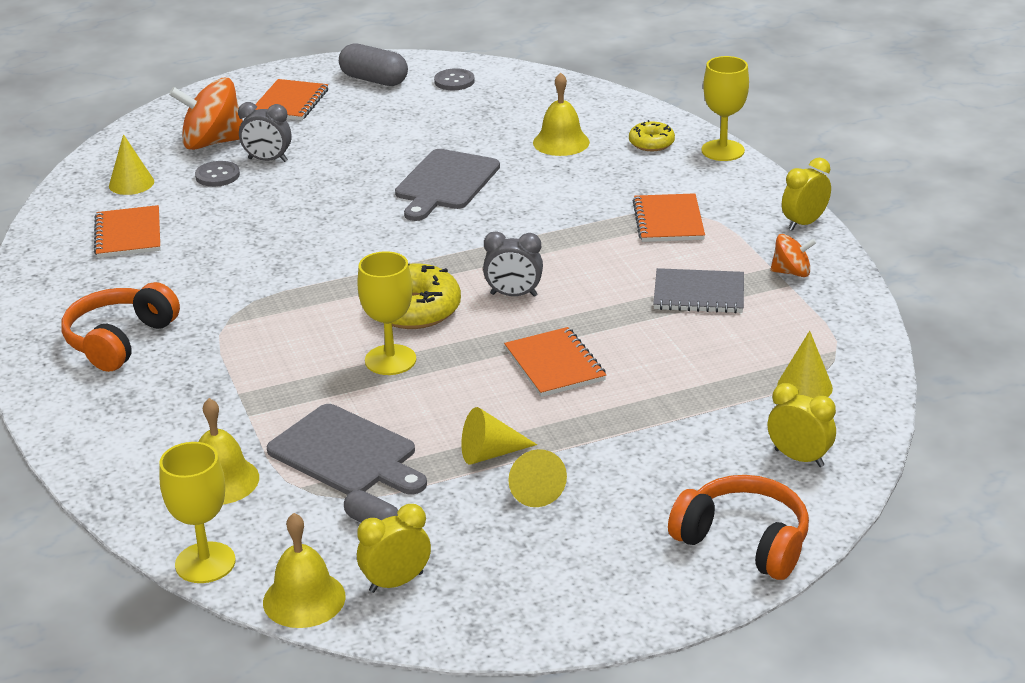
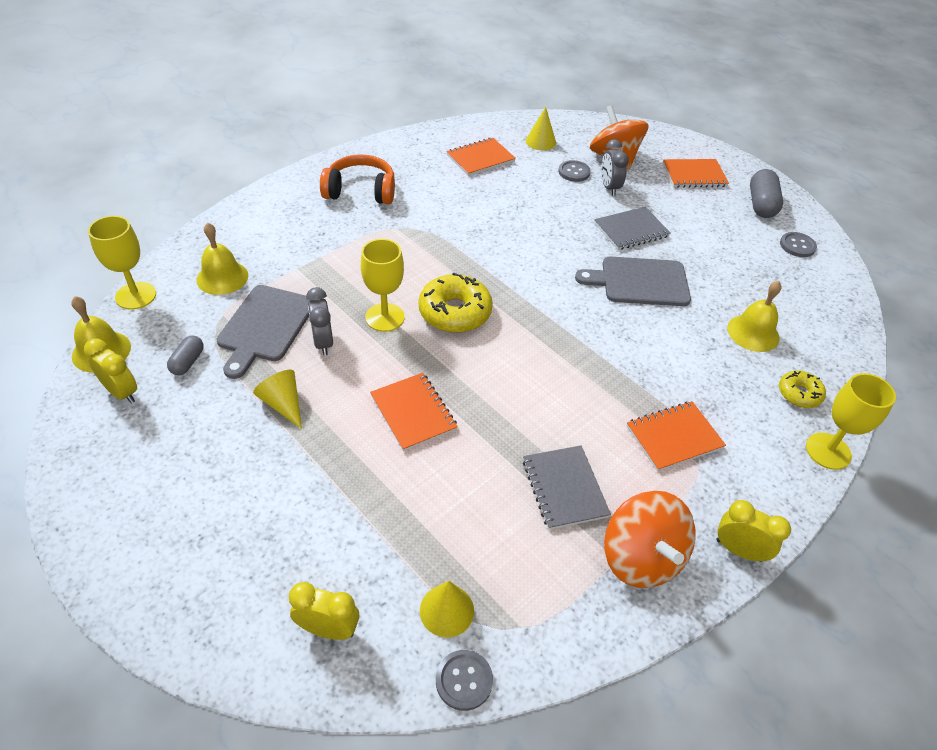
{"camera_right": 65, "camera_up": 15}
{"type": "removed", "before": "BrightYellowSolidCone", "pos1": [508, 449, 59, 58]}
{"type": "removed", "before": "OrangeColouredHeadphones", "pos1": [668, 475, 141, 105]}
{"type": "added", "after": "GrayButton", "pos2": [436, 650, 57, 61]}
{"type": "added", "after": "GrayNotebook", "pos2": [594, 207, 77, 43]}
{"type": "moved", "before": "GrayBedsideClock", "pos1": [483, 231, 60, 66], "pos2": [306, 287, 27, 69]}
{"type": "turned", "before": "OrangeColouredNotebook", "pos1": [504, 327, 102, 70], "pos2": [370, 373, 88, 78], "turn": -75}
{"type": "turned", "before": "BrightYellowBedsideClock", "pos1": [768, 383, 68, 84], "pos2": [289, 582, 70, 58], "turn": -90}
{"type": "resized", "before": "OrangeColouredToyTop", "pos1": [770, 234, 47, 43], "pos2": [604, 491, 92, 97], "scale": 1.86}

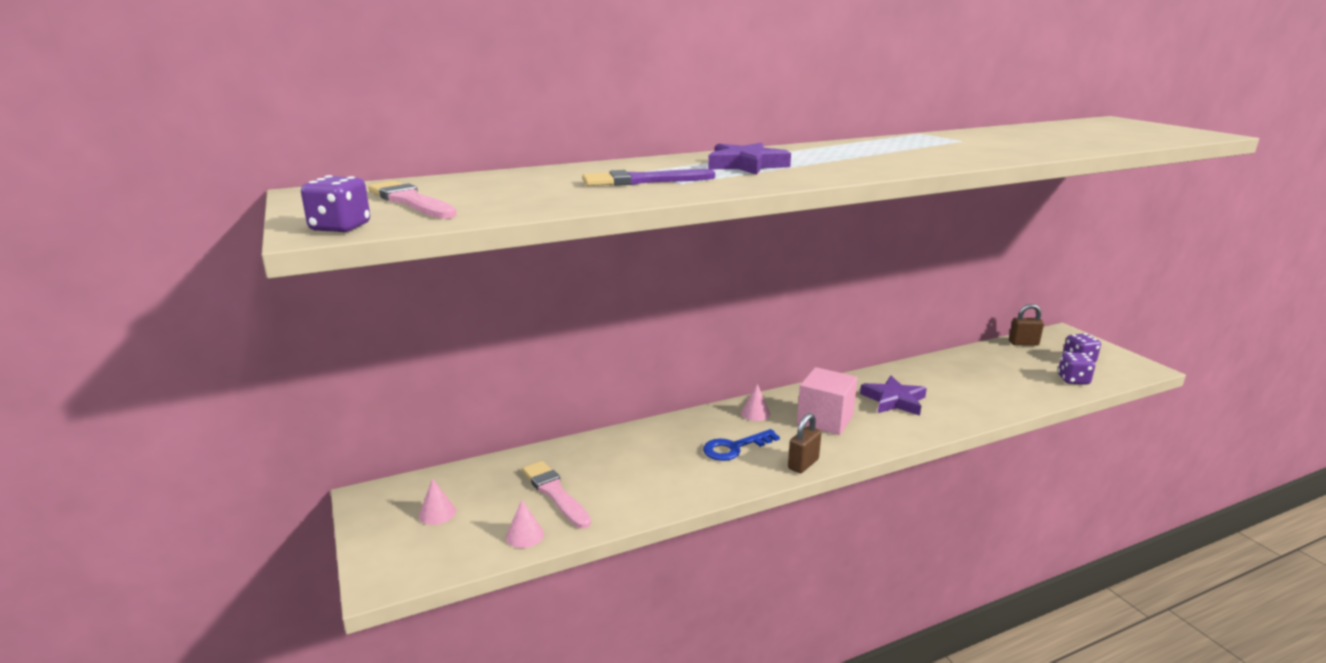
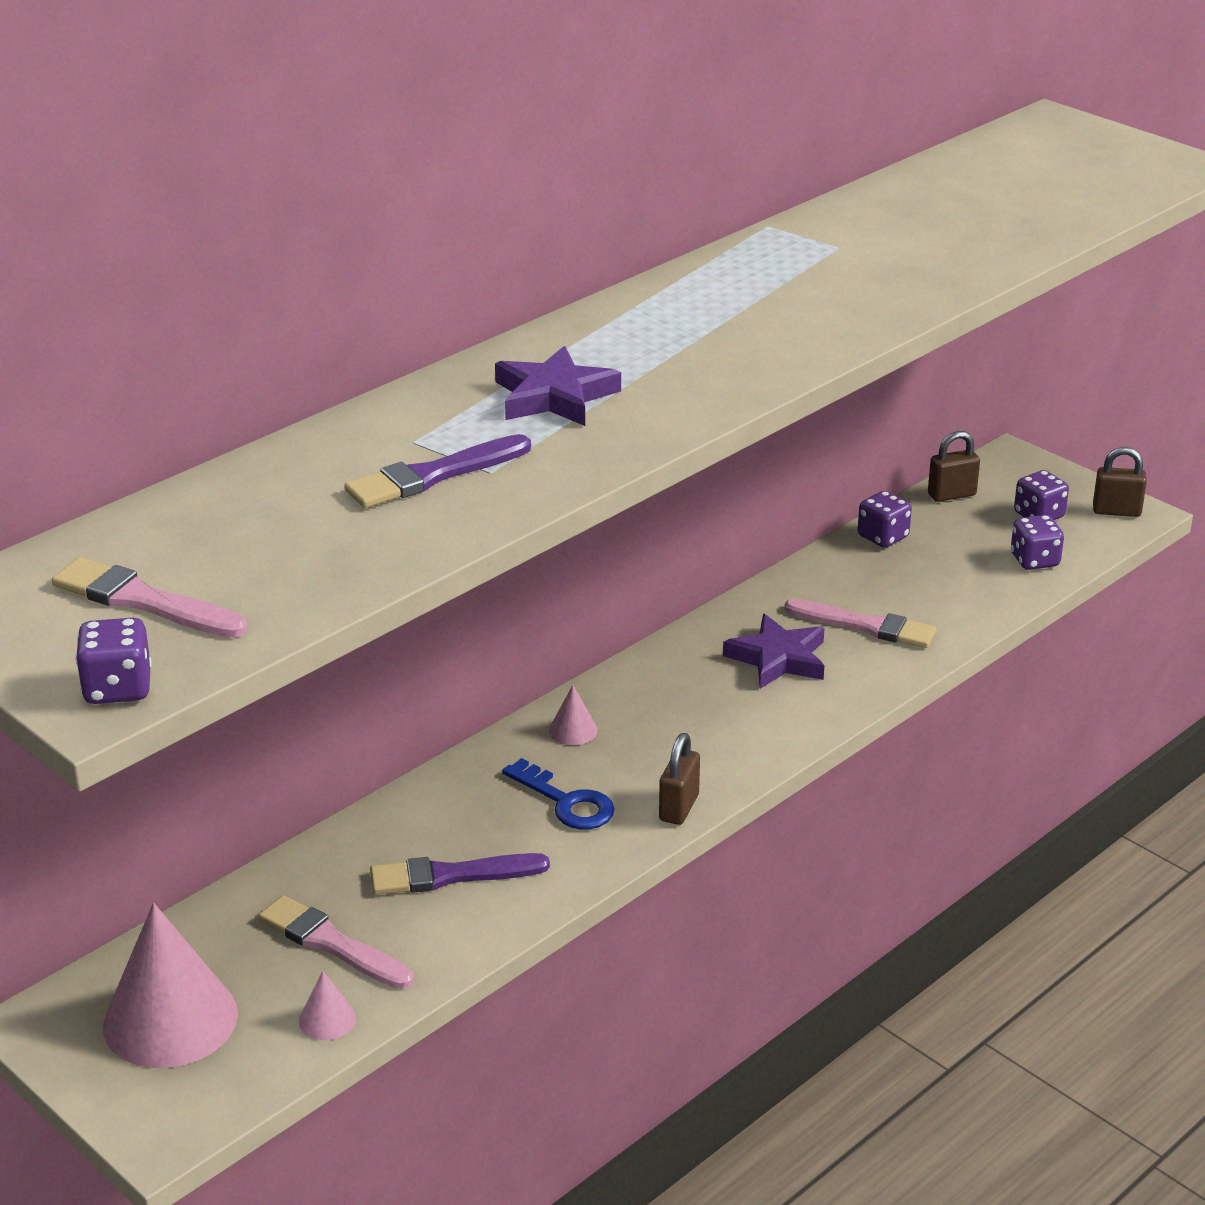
{"camera_right": -20, "camera_up": 10}
{"type": "removed", "before": "RosyCube", "pos1": [797, 367, 61, 68]}
{"type": "added", "after": "RoyalPurpleBrush", "pos2": [370, 853, 180, 42]}
{"type": "added", "after": "RosyBrush", "pos2": [784, 599, 153, 49]}
{"type": "added", "after": "RoyalPurpleDie", "pos2": [858, 491, 54, 57]}
{"type": "added", "after": "DarkBrownPadlock", "pos2": [1093, 447, 54, 70]}
{"type": "turned", "before": "RoyalBlueKey", "pos1": [703, 429, 77, 32], "pos2": [502, 758, 113, 71], "turn": -90}
{"type": "resized", "before": "RosySolidCone", "pos1": [419, 478, 37, 47], "pos2": [103, 903, 135, 165], "scale": 2.33}

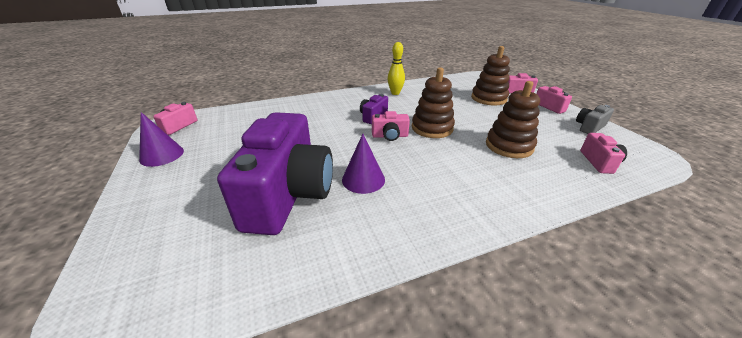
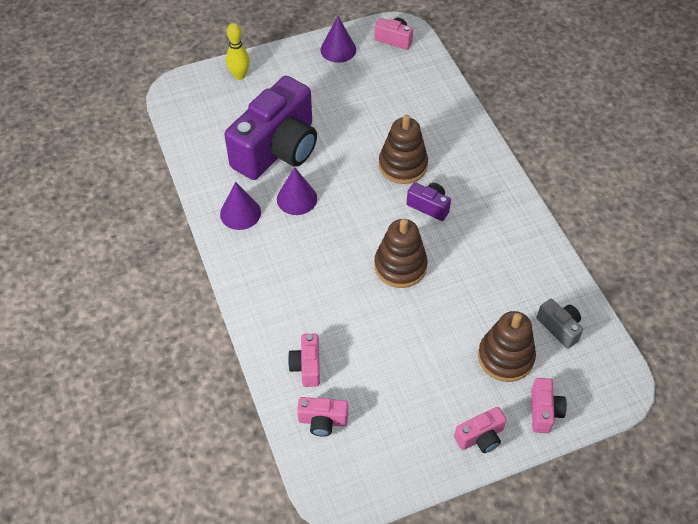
{"camera_right": 90, "camera_up": 20}
{"type": "added", "after": "RoyalPurpleSolidCone", "pos2": [220, 182, 41, 48]}
{"type": "moved", "before": "RosyCamera", "pos1": [372, 111, 38, 30], "pos2": [288, 334, 32, 53]}
{"type": "moved", "before": "BrightYellowSkittle", "pos1": [388, 42, 17, 53], "pos2": [226, 23, 24, 57]}
{"type": "moved", "before": "DarkBrownStackingRings", "pos1": [486, 81, 54, 77], "pos2": [379, 115, 49, 69]}
{"type": "moved", "before": "GrayCamera", "pos1": [576, 105, 38, 29], "pos2": [537, 299, 46, 50]}
{"type": "turned", "before": "RoyalPurpleCamera", "pos1": [217, 112, 116, 123], "pos2": [224, 76, 93, 104], "turn": -60}

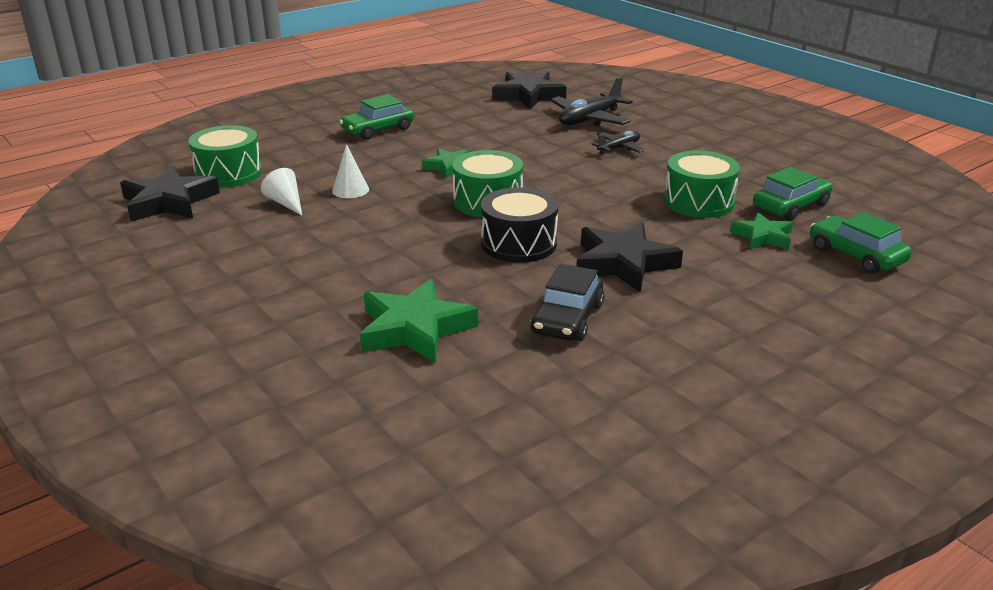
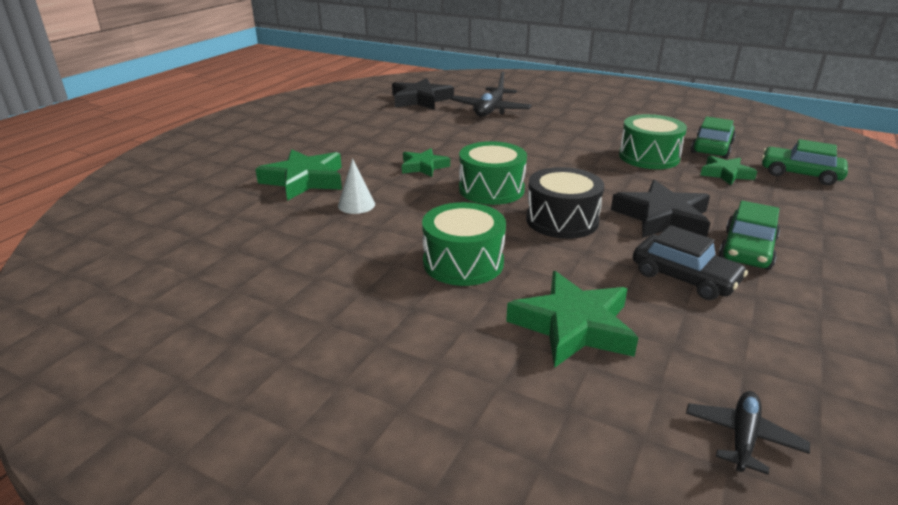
{"camera_right": -25, "camera_up": 0}
{"type": "removed", "before": "JetBlackStarShape", "pos1": [120, 166, 100, 56]}
{"type": "removed", "before": "SnowWhiteSolidCone", "pos1": [261, 168, 41, 47]}
{"type": "added", "after": "GreenStarShape", "pos2": [255, 149, 87, 52]}
{"type": "moved", "before": "GreenSnareDrum", "pos1": [188, 125, 74, 62], "pos2": [422, 202, 84, 84]}
{"type": "moved", "before": "GreenToyCar", "pos1": [339, 94, 75, 46], "pos2": [719, 201, 61, 69]}
{"type": "moved", "before": "JetBlackPlane", "pos1": [592, 131, 53, 24], "pos2": [686, 391, 124, 84]}
{"type": "turned", "before": "JetBlackToyCar", "pos1": [530, 264, 74, 77], "pos2": [633, 225, 115, 75], "turn": -45}

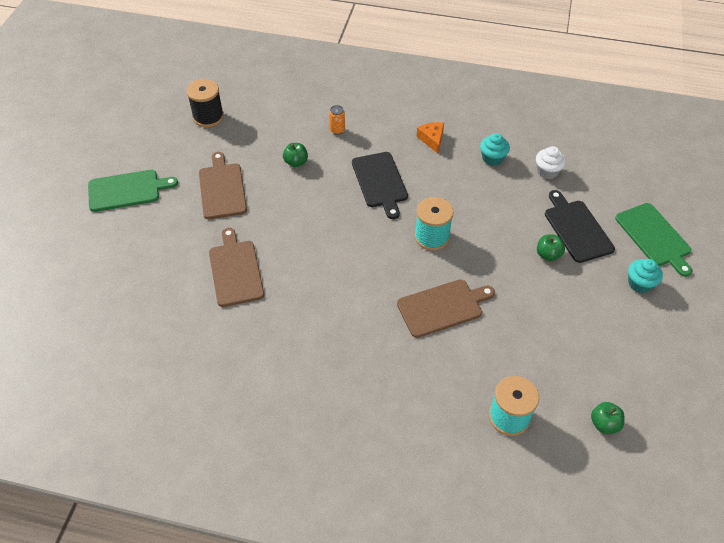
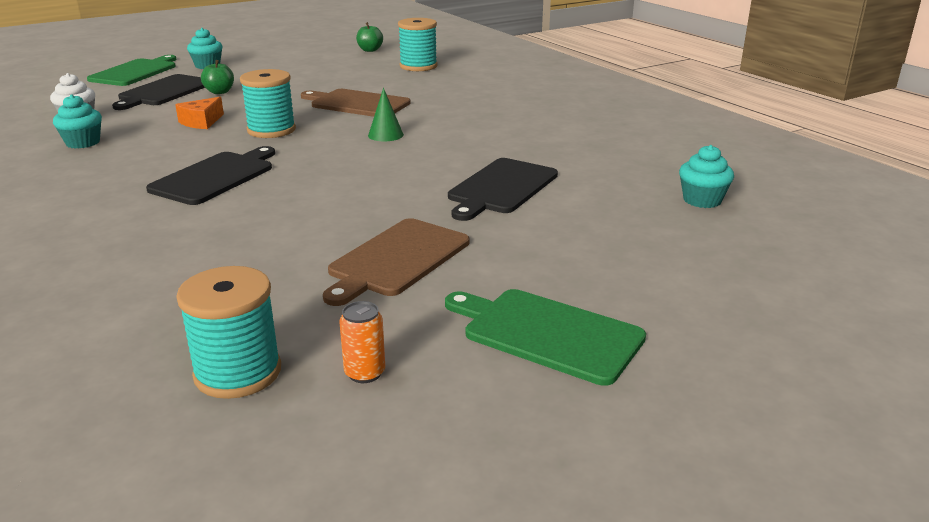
{"camera_right": -135, "camera_up": -25}
{"type": "removed", "before": "GreenApple", "pos1": [283, 143, 25, 24]}
{"type": "added", "after": "GreenSolidCone", "pos2": [368, 88, 36, 53]}
{"type": "added", "after": "AquaMuffin", "pos2": [679, 145, 55, 63]}
{"type": "moved", "before": "OrangeColouredSodaCan", "pos1": [329, 105, 16, 30], "pos2": [339, 301, 46, 82]}
{"type": "moved", "before": "OrangeColouredCheese", "pos1": [416, 122, 28, 31], "pos2": [175, 97, 49, 32]}
{"type": "recoloured", "before": "JetBlackSpool", "after": "AquaSpool", "pos1": [186, 79, 38, 49], "pos2": [176, 266, 105, 133]}
{"type": "recoloured", "before": "DarkBrownCuttingBoard", "after": "JetBlackCuttingBoard", "pos1": [209, 228, 55, 79], "pos2": [448, 158, 110, 63]}

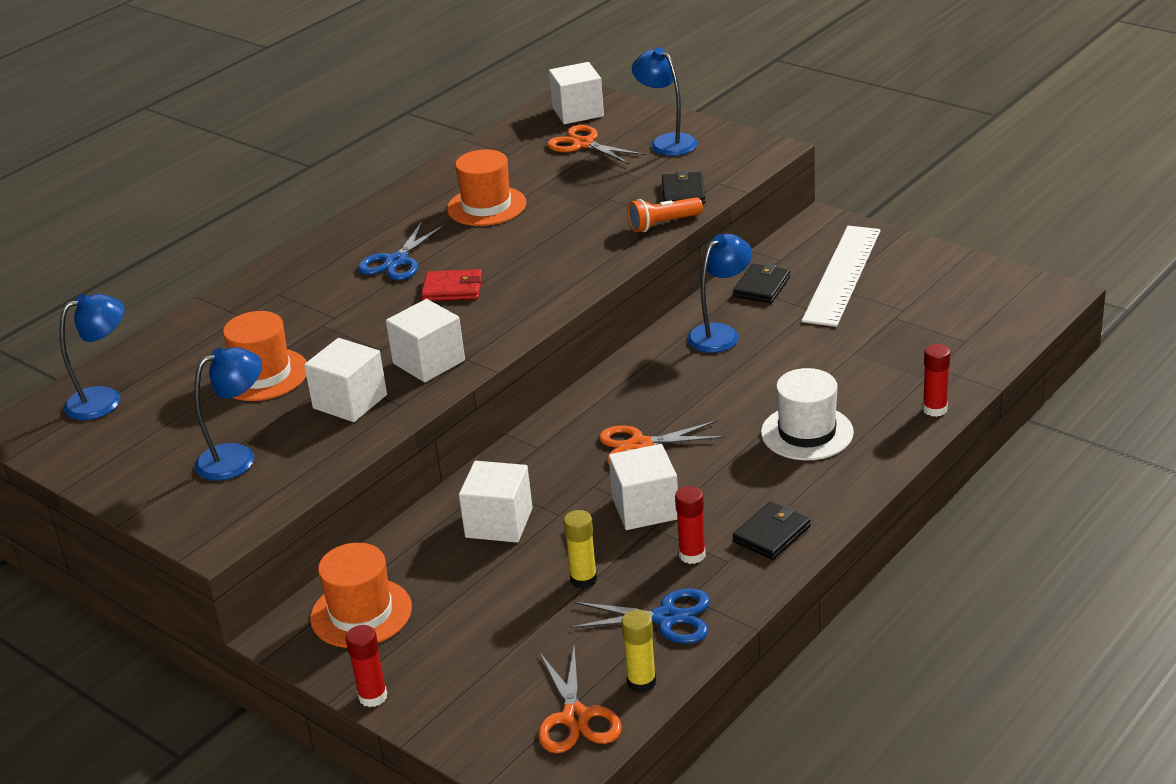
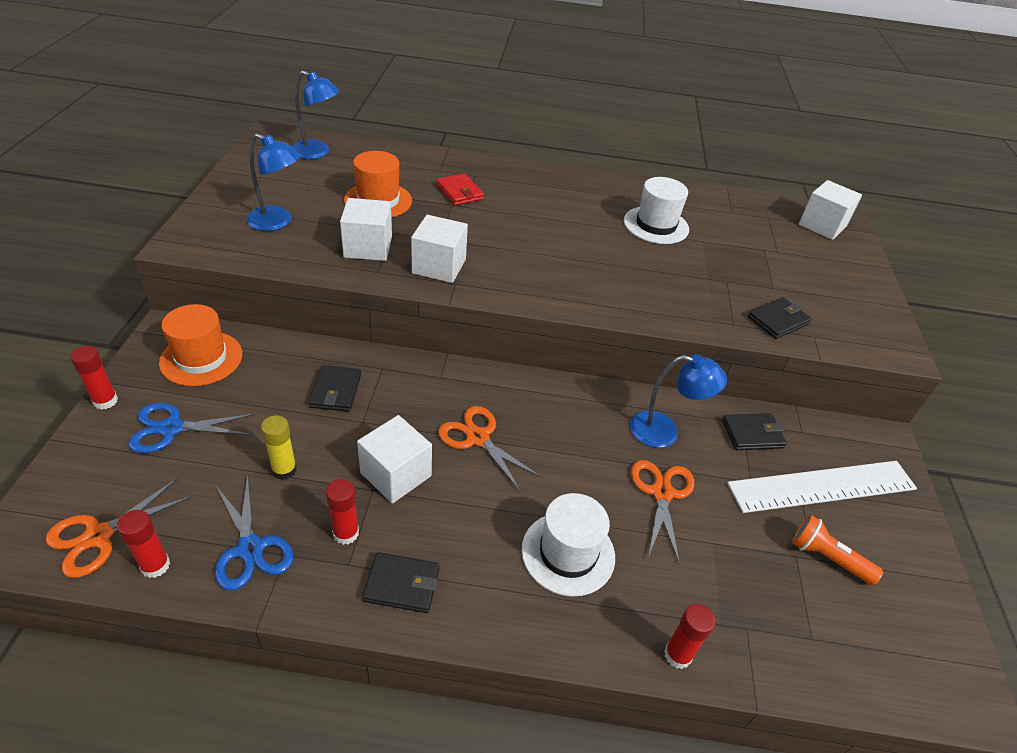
{"camera_right": 50, "camera_up": 10}
{"type": "removed", "before": "RoyalBlueReadingLamp", "pos1": [632, 47, 65, 109]}
{"type": "moved", "before": "RoyalBlueShears", "pos1": [358, 222, 87, 58], "pos2": [128, 403, 128, 50]}
{"type": "moved", "before": "ScarletBillfold", "pos1": [421, 269, 61, 32], "pos2": [436, 173, 48, 33]}
{"type": "moved", "before": "OrangeColouredShears", "pos1": [547, 125, 98, 39], "pos2": [631, 460, 63, 105]}
{"type": "moved", "before": "OrangeColouredTorch", "pos1": [627, 197, 76, 35], "pos2": [792, 515, 91, 70]}
{"type": "replaced", "before": "SnowWhiteCube", "after": "JetBlackBillfold", "pos1": [459, 461, 74, 82], "pos2": [308, 365, 53, 47]}
{"type": "recoloured", "before": "OrangeColouredTallHat", "after": "SnowWhiteTallHat", "pos1": [447, 149, 79, 77], "pos2": [624, 177, 65, 67]}
{"type": "recoloured", "before": "BrightYellowGlue", "after": "ScarletGlue", "pos1": [621, 610, 35, 83], "pos2": [117, 510, 53, 68]}

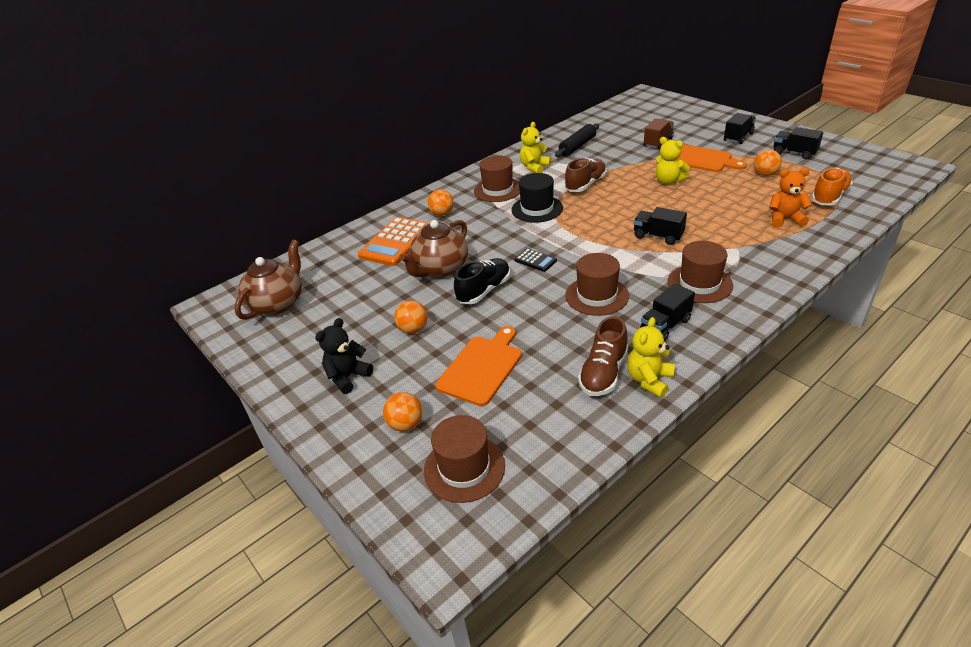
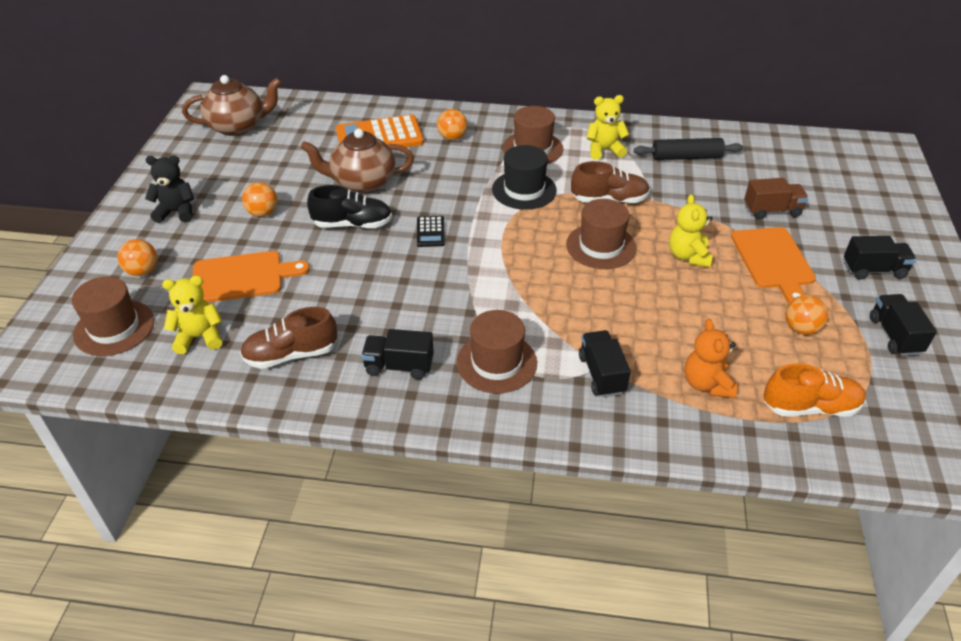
{"camera_right": 45, "camera_up": 5}
{"type": "moved", "before": "DarkBrownTallHat", "pos1": [565, 253, 64, 63], "pos2": [566, 199, 71, 70]}
{"type": "moved", "before": "BrightYellowTeddyBear", "pos1": [627, 317, 48, 81], "pos2": [162, 276, 60, 78]}
{"type": "moved", "before": "JetBlackTruck", "pos1": [634, 207, 53, 38], "pos2": [579, 330, 52, 67]}
{"type": "turned", "before": "OrangeColouredTeddyBear", "pos1": [769, 168, 43, 60], "pos2": [684, 319, 53, 79], "turn": -150}

